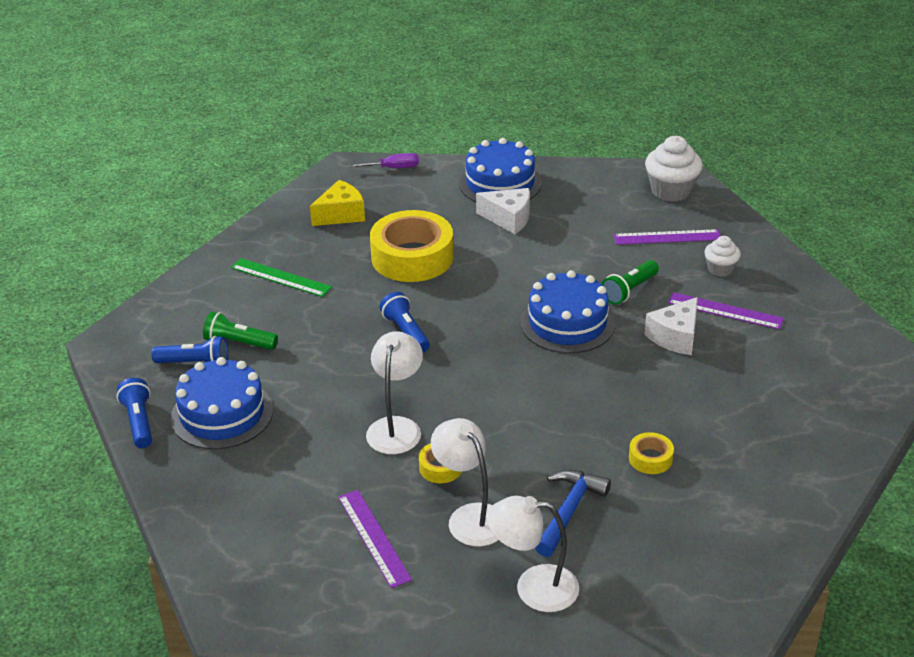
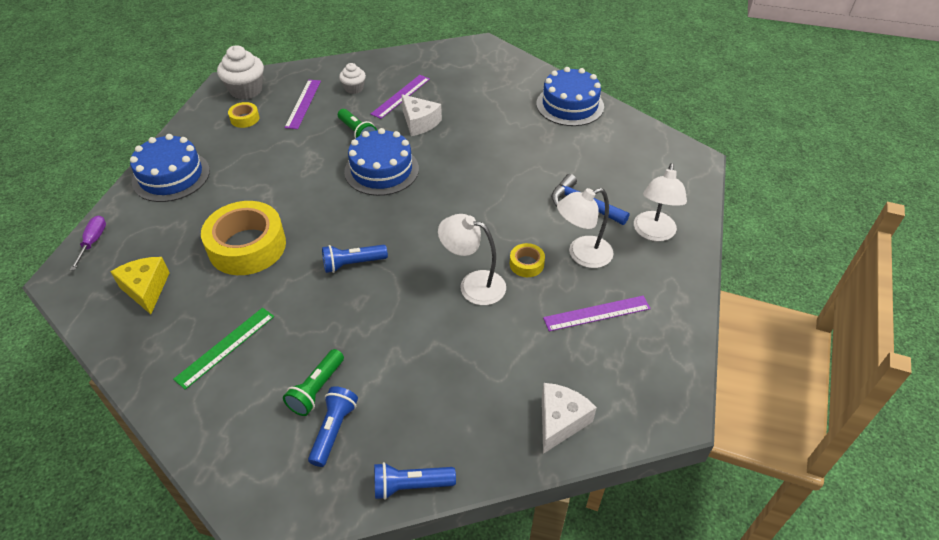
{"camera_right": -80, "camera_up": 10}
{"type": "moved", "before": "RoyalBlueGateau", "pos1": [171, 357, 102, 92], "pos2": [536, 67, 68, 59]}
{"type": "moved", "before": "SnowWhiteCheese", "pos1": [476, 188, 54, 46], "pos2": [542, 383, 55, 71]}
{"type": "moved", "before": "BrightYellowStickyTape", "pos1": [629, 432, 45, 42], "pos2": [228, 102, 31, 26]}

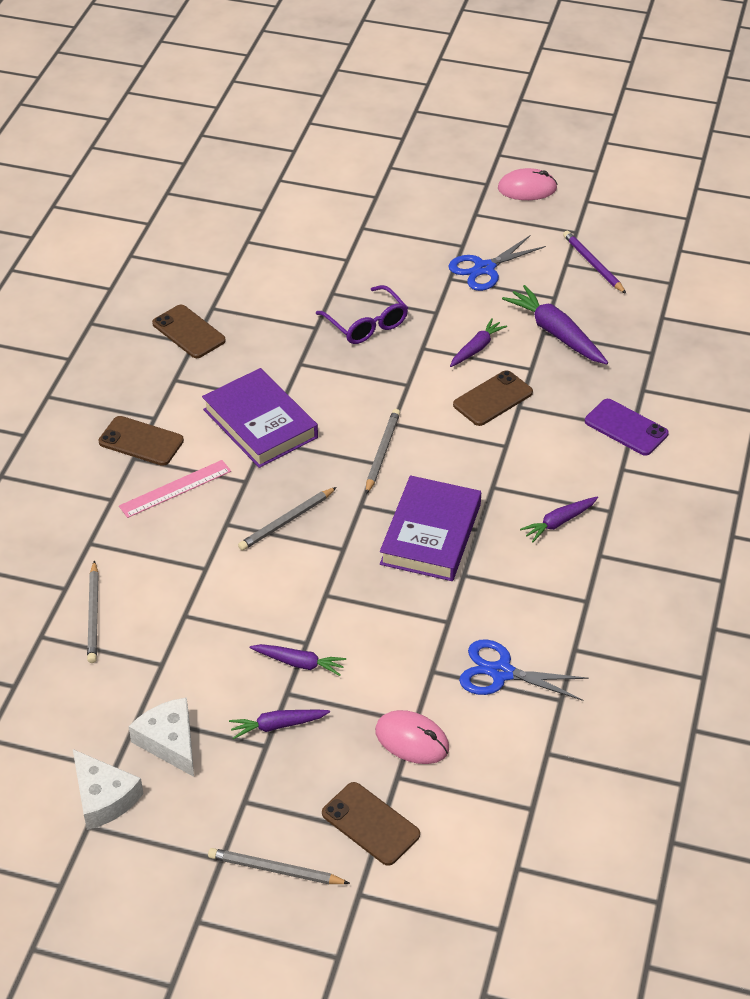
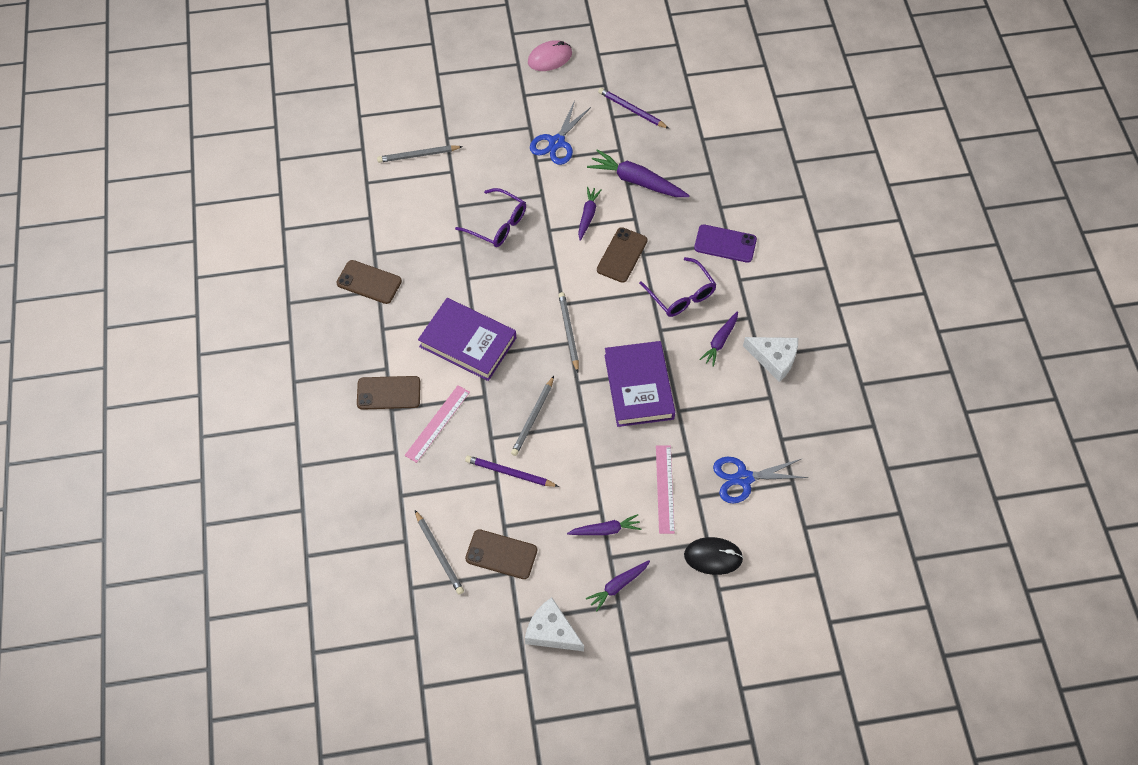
{"camera_right": -25, "camera_up": 15}
{"type": "added", "after": "RoyalPurpleWoodenPencil", "pos2": [465, 455, 94, 32]}
{"type": "added", "after": "RoyalPurpleGlasses", "pos2": [639, 257, 78, 60]}
{"type": "added", "after": "RosyStraightedge", "pos2": [656, 445, 19, 89]}
{"type": "moved", "before": "SnowWhiteCheese", "pos1": [73, 749, 71, 81], "pos2": [743, 337, 55, 45]}
{"type": "moved", "before": "GrayWoodenPencil", "pos1": [208, 848, 142, 36], "pos2": [377, 145, 86, 18]}
{"type": "moved", "before": "DarkBrownPhone", "pos1": [322, 782, 98, 84], "pos2": [465, 529, 72, 50]}
{"type": "recoloured", "before": "RosyComputerMouse", "after": "JetBlackComputerMouse", "pos1": [375, 710, 74, 54], "pos2": [684, 537, 59, 38]}

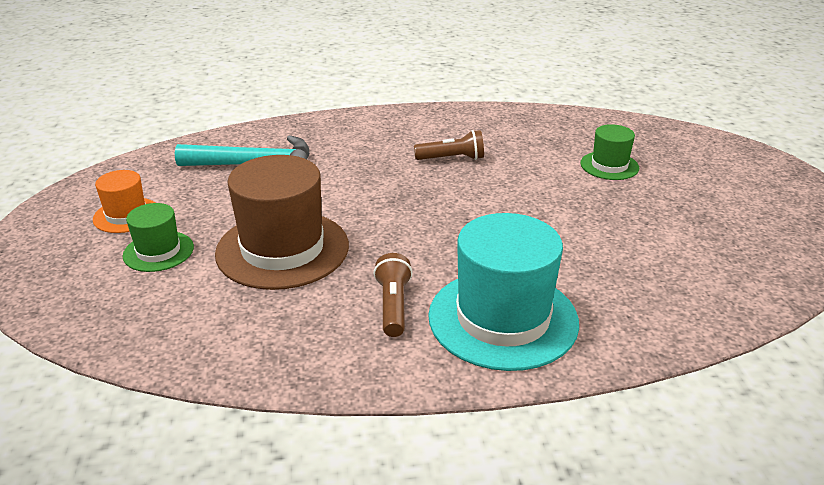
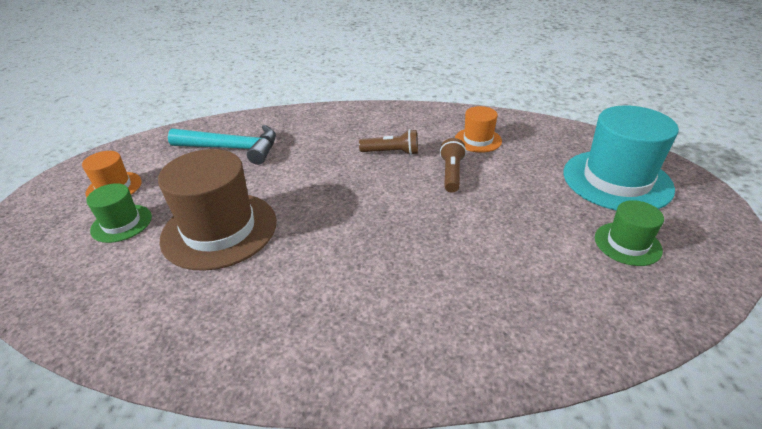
{"camera_right": 10, "camera_up": 5}
{"type": "added", "after": "OrangeColouredTallHat", "pos2": [455, 106, 47, 47]}
{"type": "moved", "before": "DarkBrownTorch", "pos1": [374, 253, 39, 84], "pos2": [440, 138, 26, 55]}
{"type": "moved", "before": "AquaTallHat", "pos1": [428, 213, 151, 158], "pos2": [564, 105, 115, 106]}
{"type": "moved", "before": "GreenTallHat", "pos1": [580, 124, 59, 56], "pos2": [595, 200, 69, 66]}

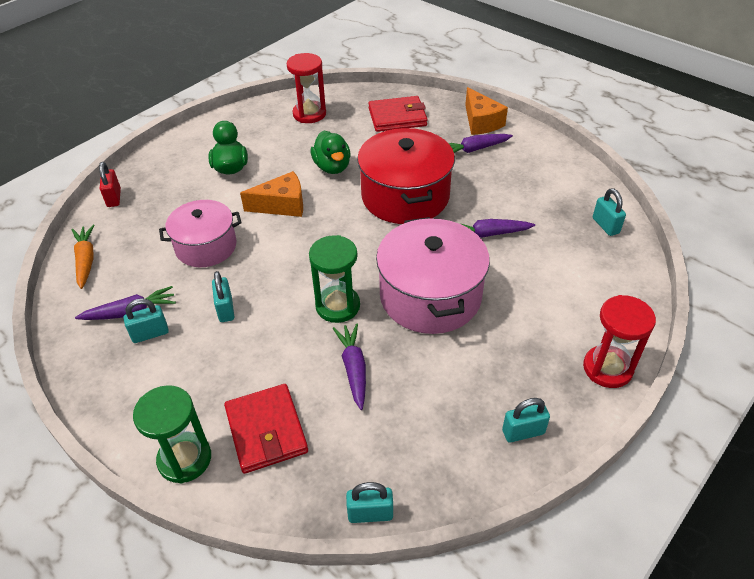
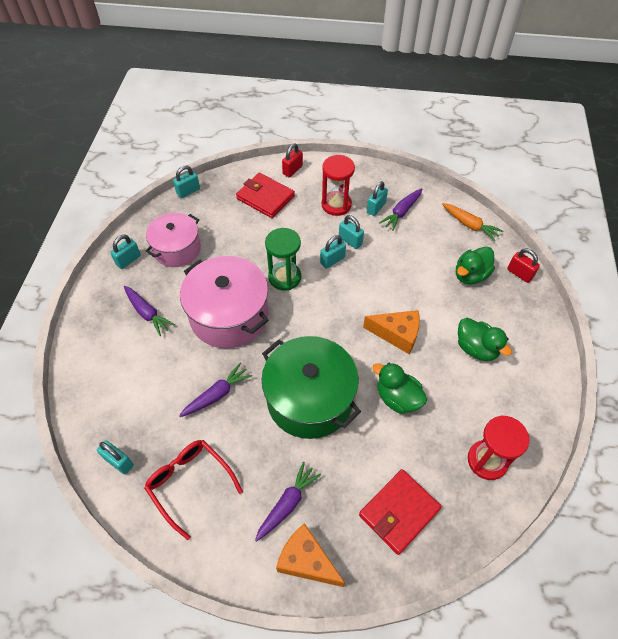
{"camera_right": 145, "camera_up": 10}
{"type": "added", "after": "ScarletGlasses", "pos2": [144, 440, 99, 100]}
{"type": "added", "after": "AquaPadlock", "pos2": [320, 235, 26, 34]}
{"type": "added", "after": "GreenDuck", "pos2": [456, 247, 39, 37]}
{"type": "moved", "before": "RosyCookingPot", "pos1": [159, 200, 83, 67], "pos2": [146, 213, 55, 54]}
{"type": "moved", "before": "RoyalPurpleRootVegetable", "pos1": [333, 323, 33, 87], "pos2": [124, 286, 51, 50]}
{"type": "moved", "before": "ScarletSandTimer", "pos1": [583, 295, 73, 93], "pos2": [322, 155, 33, 61]}
{"type": "replaced", "before": "GreenSandTimer", "after": "ScarletPadlock", "pos1": [133, 385, 78, 98], "pos2": [282, 144, 21, 33]}
{"type": "recoloured", "before": "ScarletCookingPot", "after": "GreenCookingPot", "pos1": [357, 128, 98, 96], "pos2": [262, 336, 99, 103]}
{"type": "turned", "before": "OrangeColouredCheese", "pos1": [240, 171, 63, 46], "pos2": [363, 310, 57, 44], "turn": -120}

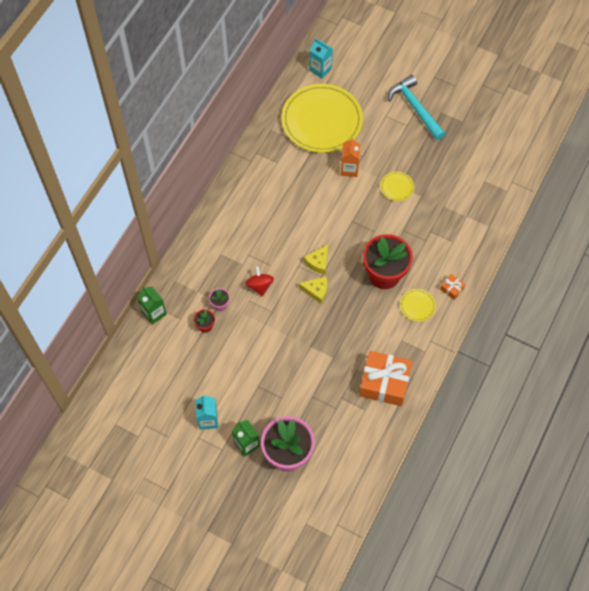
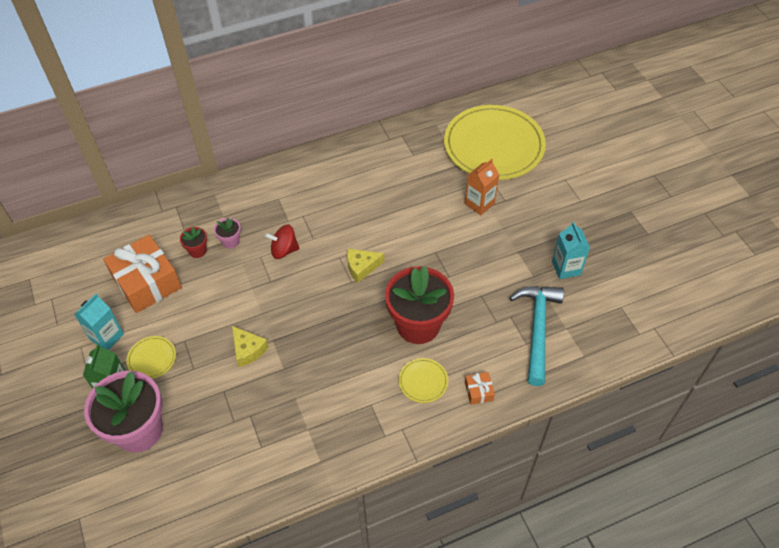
{"camera_right": 40, "camera_up": -10}
{"type": "removed", "before": "GreenJuiceCarton", "pos1": [137, 287, 30, 38]}
{"type": "moved", "before": "BrightYellowCheese", "pos1": [299, 276, 28, 28], "pos2": [232, 326, 37, 41]}
{"type": "moved", "before": "AquaJuiceCarton", "pos1": [309, 38, 24, 40], "pos2": [552, 222, 38, 57]}
{"type": "moved", "before": "OrangeColouredGift", "pos1": [359, 351, 53, 55], "pos2": [103, 235, 79, 78]}
{"type": "moved", "before": "BrightYellowPlate", "pos1": [380, 172, 34, 29], "pos2": [127, 336, 49, 43]}
{"type": "moved", "before": "AquaCarpenter'sHammer", "pos1": [388, 75, 57, 65], "pos2": [510, 286, 54, 100]}
{"type": "turned", "before": "ScarletToyTop", "pos1": [245, 266, 29, 30], "pos2": [265, 225, 35, 34], "turn": -120}

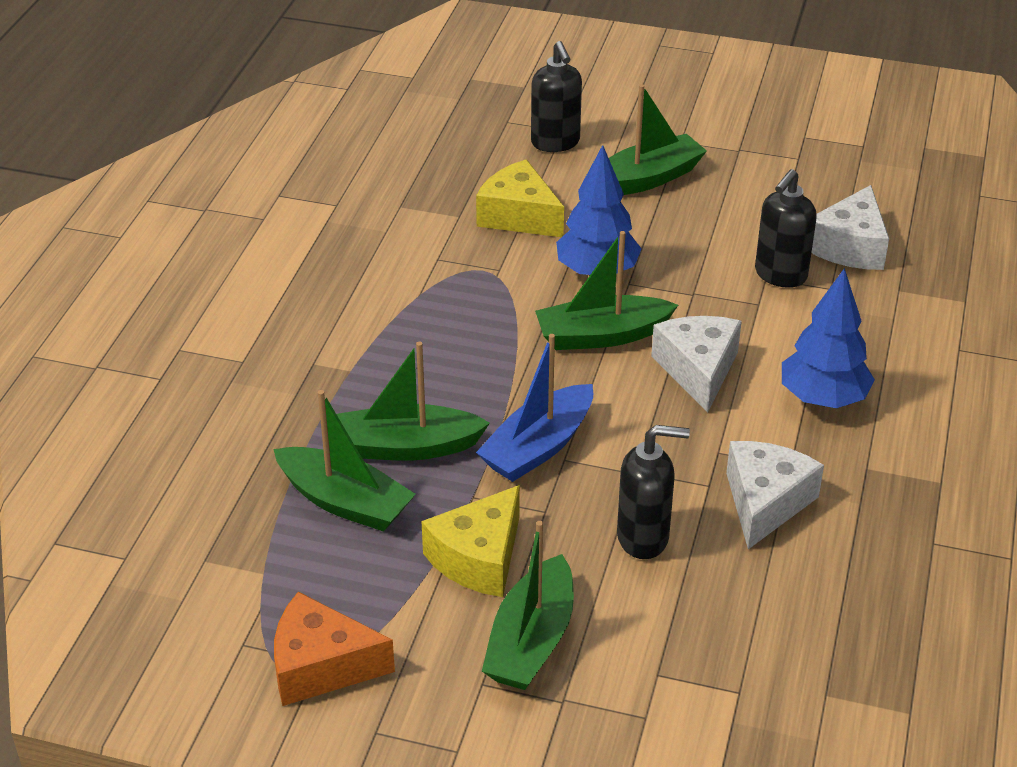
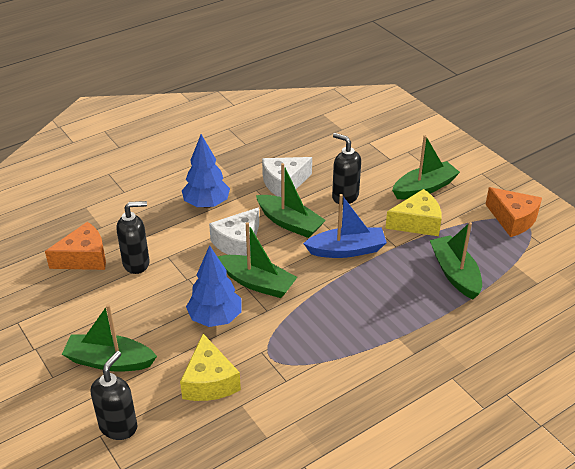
{"camera_right": -140, "camera_up": 0}
{"type": "moved", "before": "GreenToyBoat", "pos1": [336, 342, 154, 119], "pos2": [256, 163, 70, 75]}
{"type": "recoloured", "before": "SnowWhiteCheese", "after": "OrangeColouredCheese", "pos1": [812, 185, 77, 85], "pos2": [45, 222, 61, 48]}

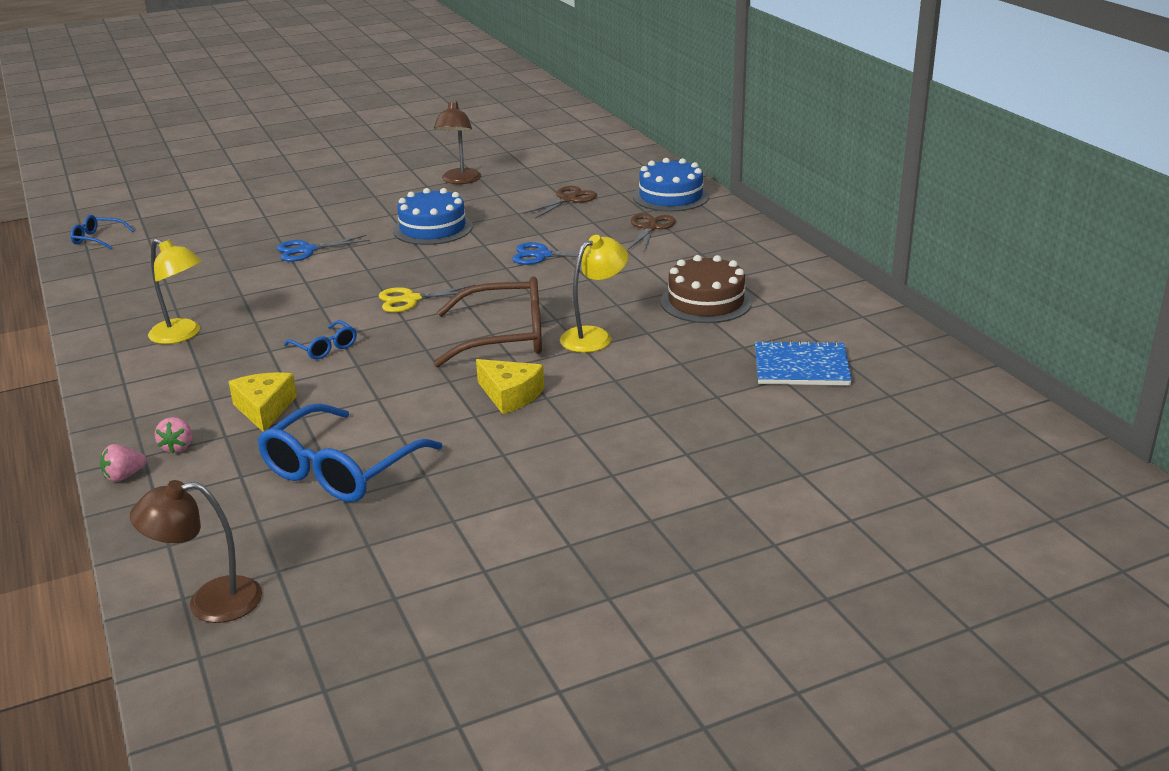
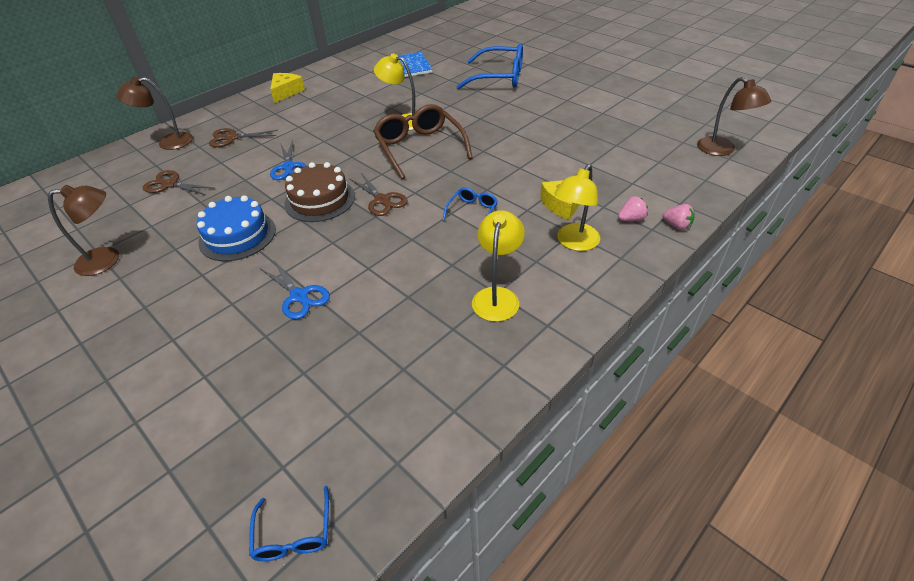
{"camera_right": -110, "camera_up": 15}
{"type": "added", "after": "BrightYellowReadingLamp", "pos2": [555, 164, 45, 87]}
{"type": "moved", "before": "RoyalBlueGlasses", "pos1": [258, 404, 185, 98], "pos2": [456, 43, 67, 46]}
{"type": "moved", "before": "BrightYellowCheese", "pos1": [476, 359, 68, 55], "pos2": [270, 73, 35, 30]}
{"type": "moved", "before": "DarkBrownGateau", "pos1": [661, 255, 91, 68], "pos2": [284, 162, 71, 60]}
{"type": "replaced", "before": "RoyalBlueGateau", "after": "DarkBrownReadingLamp", "pos1": [633, 158, 76, 54], "pos2": [116, 77, 77, 73]}
{"type": "recoloured", "before": "BrightYellowShears", "after": "DarkBrownShears", "pos1": [379, 285, 96, 28], "pos2": [350, 173, 58, 43]}

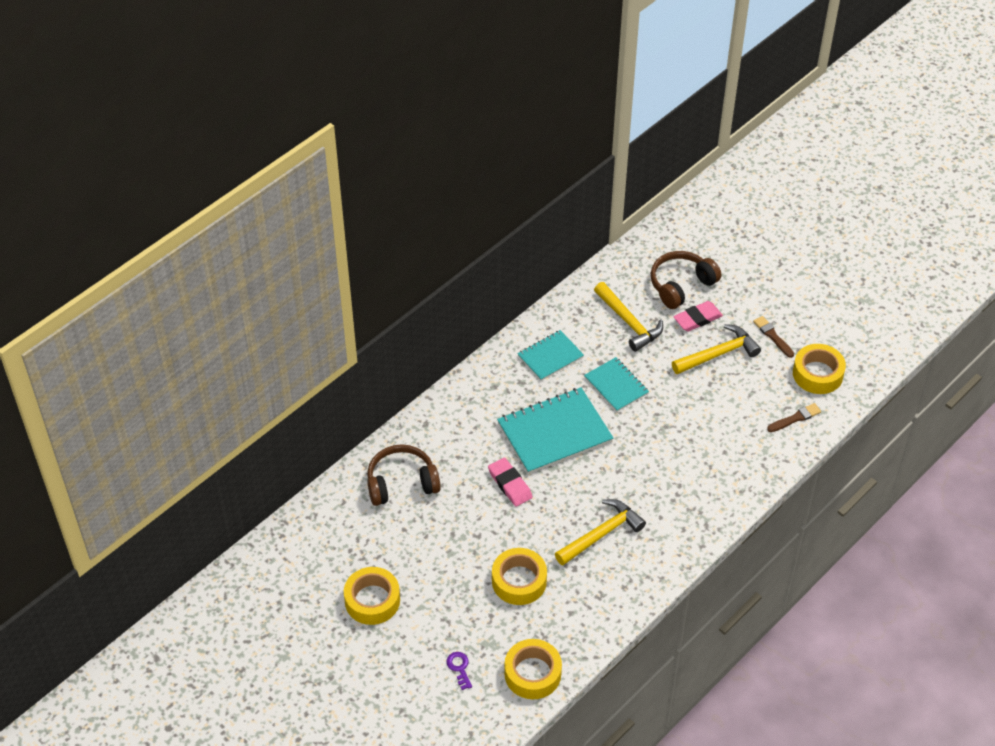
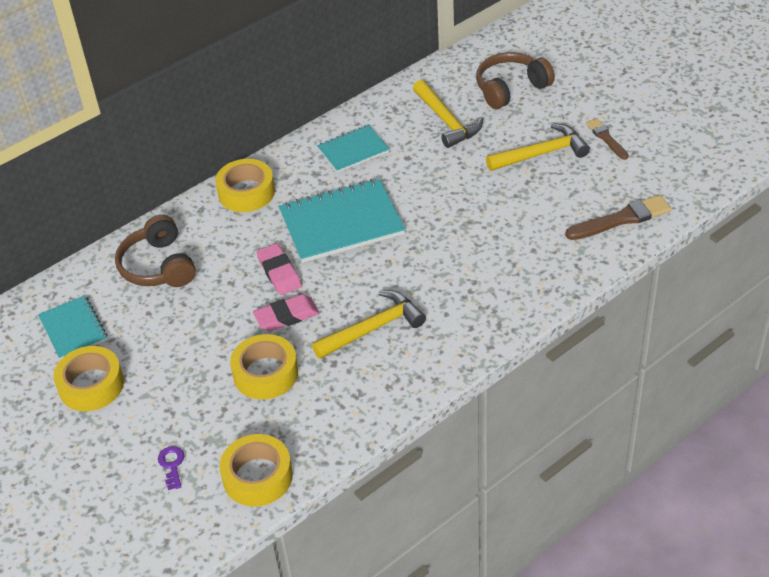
{"camera_right": 10, "camera_up": -5}
{"type": "moved", "before": "AquaNotebook", "pos1": [584, 357, 65, 55], "pos2": [38, 295, 70, 65]}
{"type": "moved", "before": "RosyGumEraser", "pos1": [673, 301, 50, 31], "pos2": [253, 294, 66, 37]}
{"type": "moved", "before": "BrightYellowStickyTape", "pos1": [793, 344, 53, 50], "pos2": [215, 159, 60, 53]}
{"type": "turned", "before": "DarkBrownHeadphones", "pos1": [367, 444, 74, 62], "pos2": [115, 215, 81, 72], "turn": -105}
{"type": "resized", "before": "DarkBrownBrush", "pos1": [767, 403, 54, 29], "pos2": [565, 195, 106, 45], "scale": 1.6}

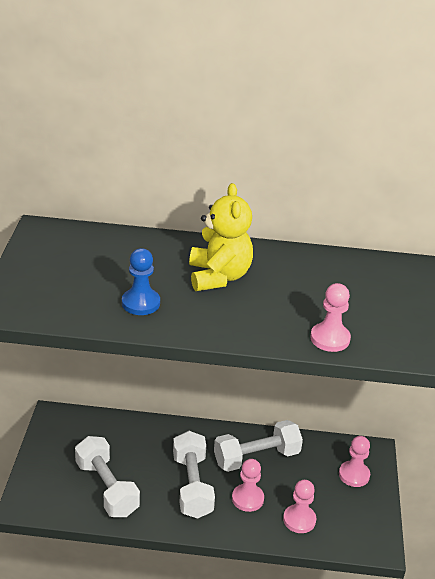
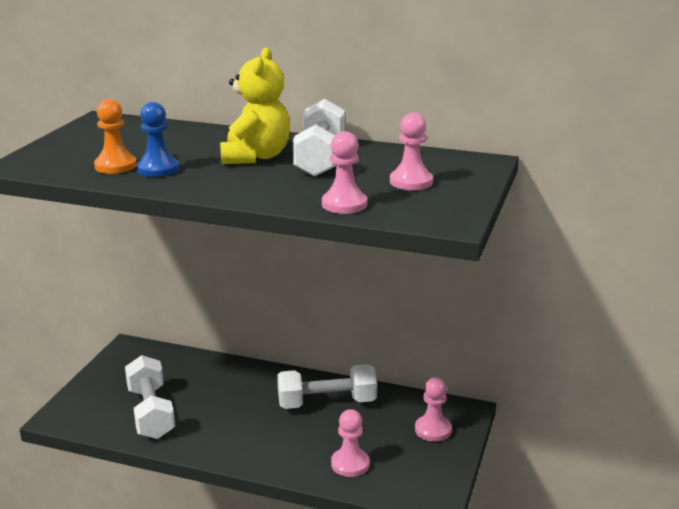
{"camera_right": 15, "camera_up": -10}
{"type": "added", "after": "OrangeColouredPawn", "pos2": [94, 99, 43, 75]}
{"type": "moved", "before": "SnowWhiteDumbbell", "pos1": [173, 431, 42, 88], "pos2": [293, 99, 52, 78]}
{"type": "moved", "before": "RosyPawn", "pos1": [232, 459, 32, 53], "pos2": [390, 112, 43, 78]}

